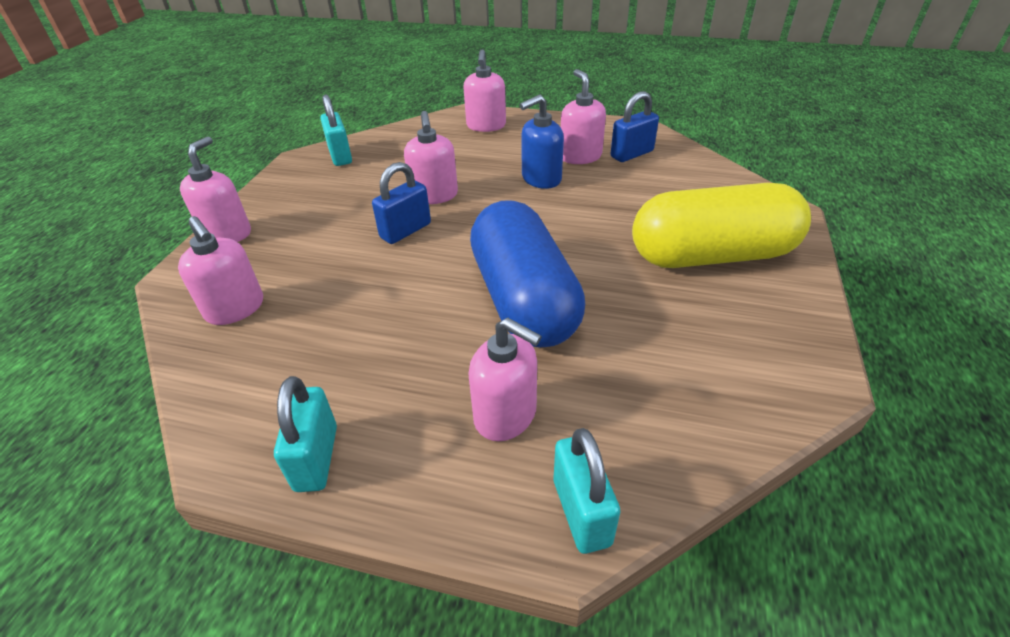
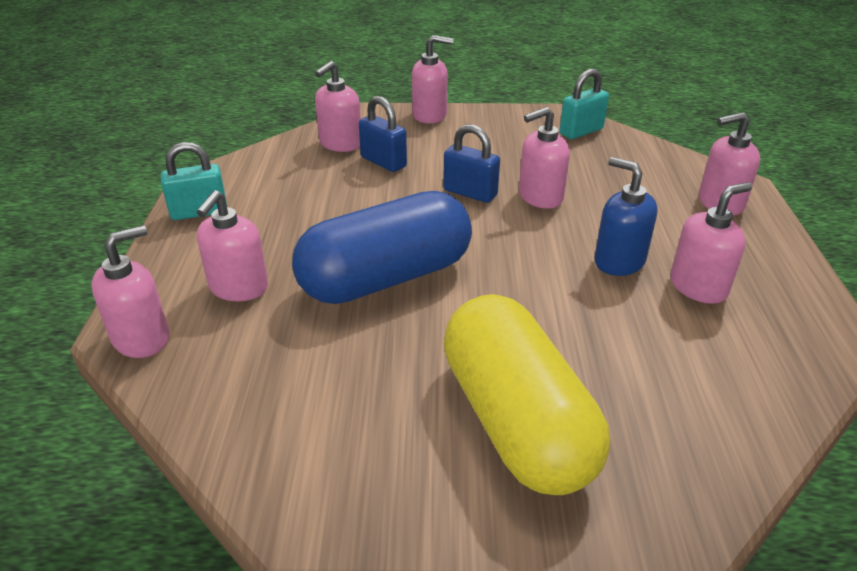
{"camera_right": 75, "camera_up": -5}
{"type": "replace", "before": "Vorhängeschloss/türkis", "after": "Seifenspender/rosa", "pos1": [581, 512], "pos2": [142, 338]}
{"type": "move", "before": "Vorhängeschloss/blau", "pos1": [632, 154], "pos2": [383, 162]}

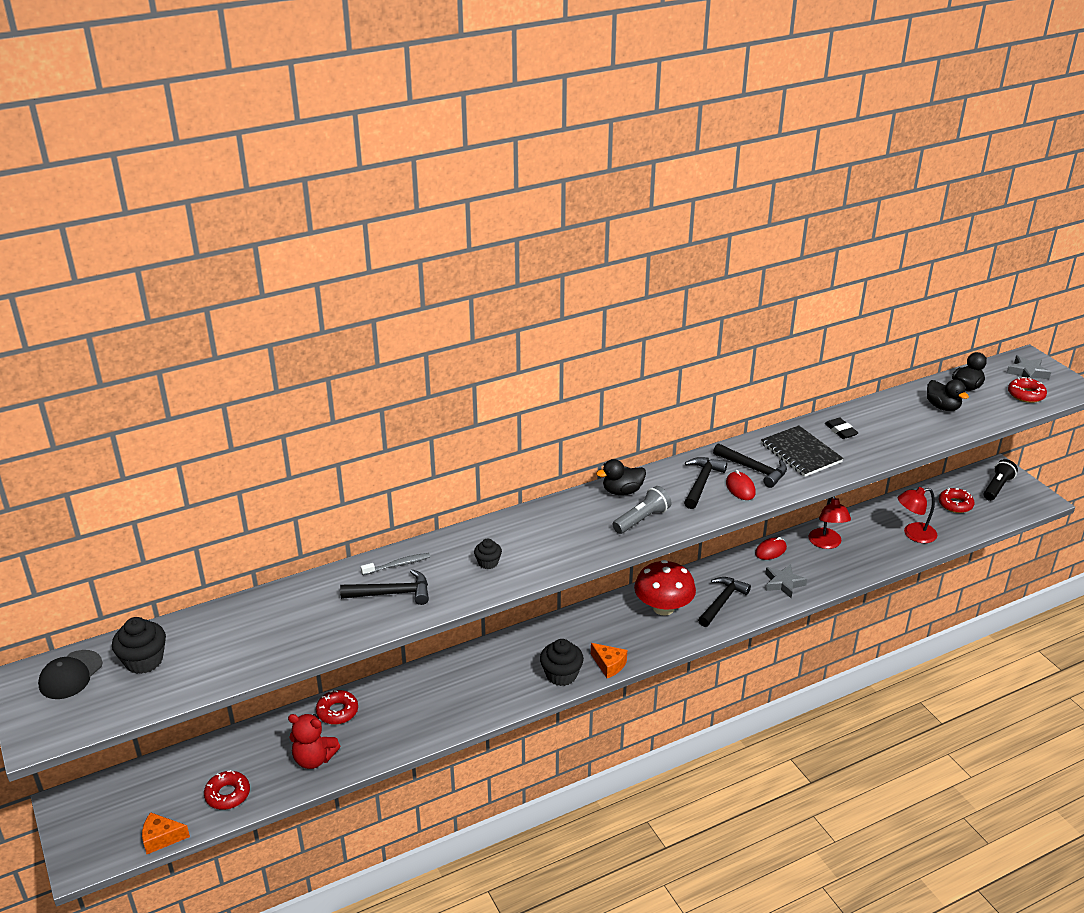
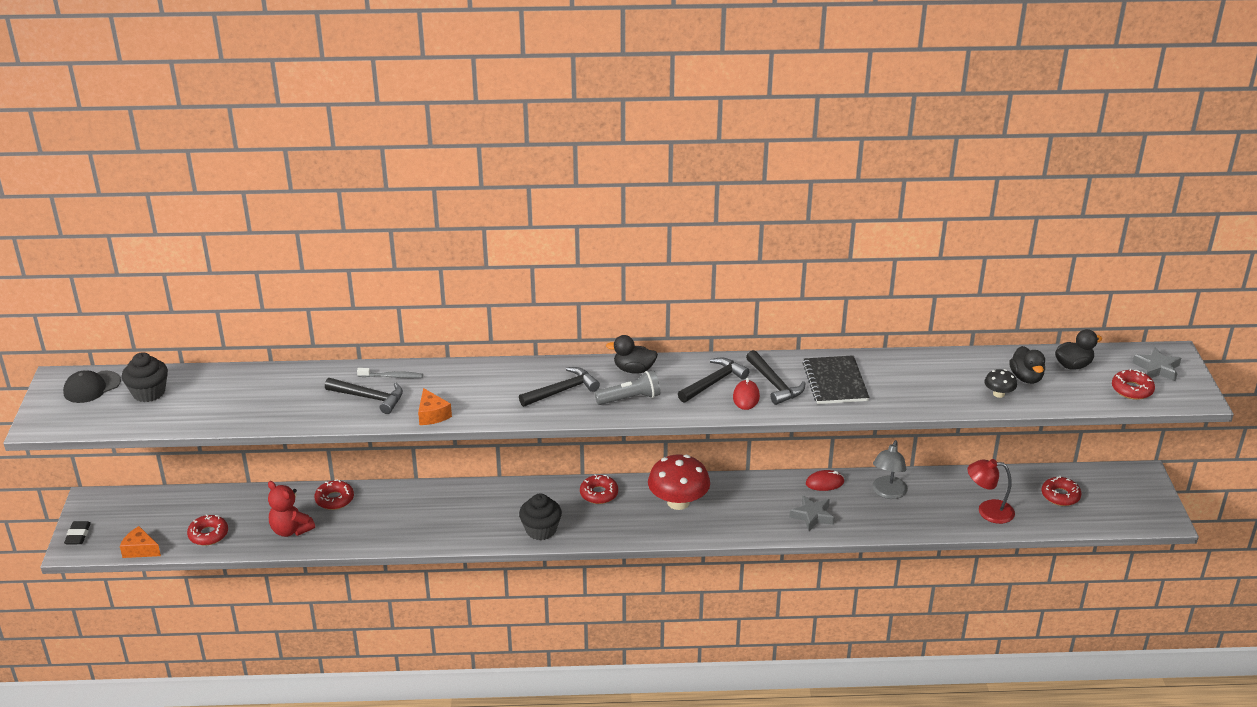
{"camera_right": 25, "camera_up": 0}
{"type": "delete", "before": "Muffin/schwarz", "pos1": [488, 562]}
{"type": "move", "before": "Käse/orange", "pos1": [609, 665], "pos2": [432, 415]}
{"type": "move", "before": "Hammer/schwarz", "pos1": [722, 602], "pos2": [562, 391]}
{"type": "recolor", "before": "Lampe/rot", "after": "Lampe/grau", "pos1": [826, 543], "pos2": [887, 493]}
{"type": "move", "before": "Radiergummi/schwarz", "pos1": [840, 431], "pos2": [78, 535]}
{"type": "delete", "before": "Taschenlampe/schwarz", "pos1": [997, 487]}
{"type": "insert", "after": "Donut/rot", "pos2": [599, 494]}
{"type": "insert", "after": "Pilz/schwarz", "pos2": [998, 394]}

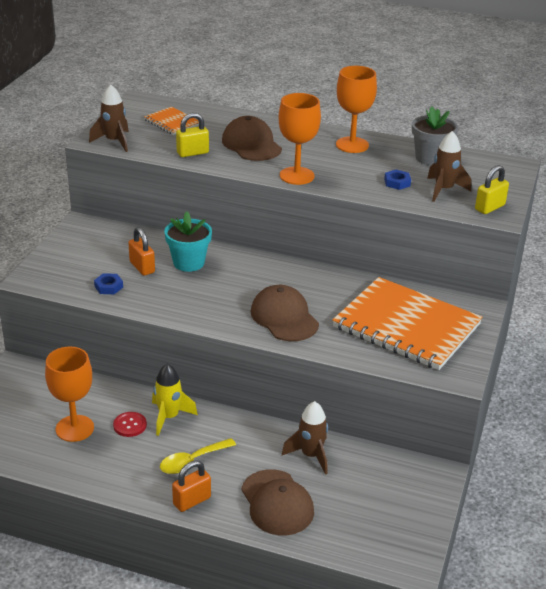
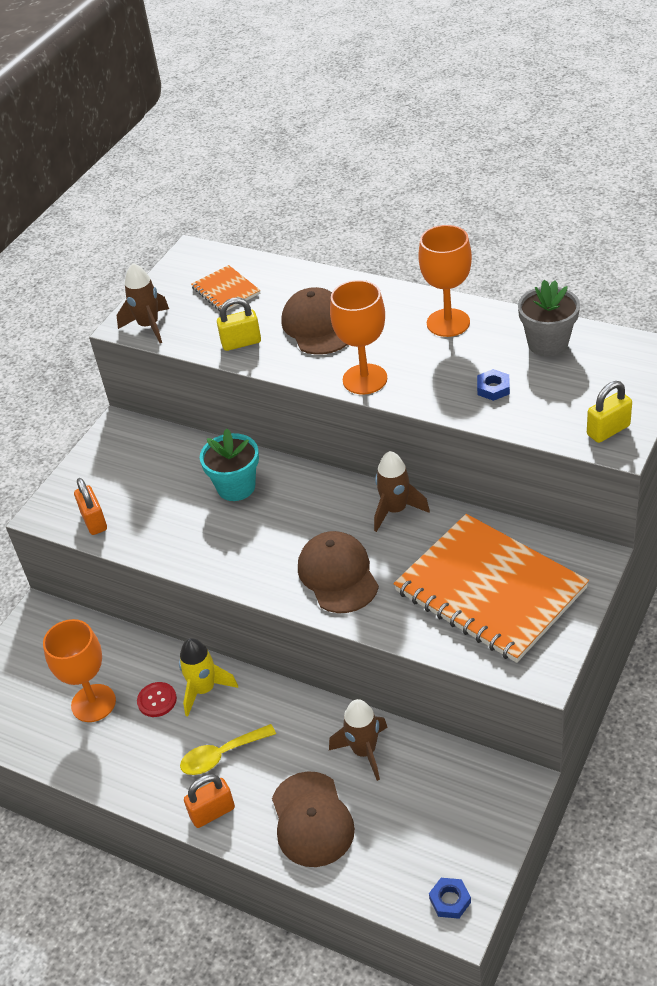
{"camera_right": 15, "camera_up": 10}
{"type": "move", "before": "Sechskantmutter/blau", "pos1": [108, 287], "pos2": [450, 900]}
{"type": "move", "before": "Vorhängeschloss/orange", "pos1": [142, 267], "pos2": [94, 521]}
{"type": "move", "before": "Rakete/braun", "pos1": [444, 190], "pos2": [395, 510]}

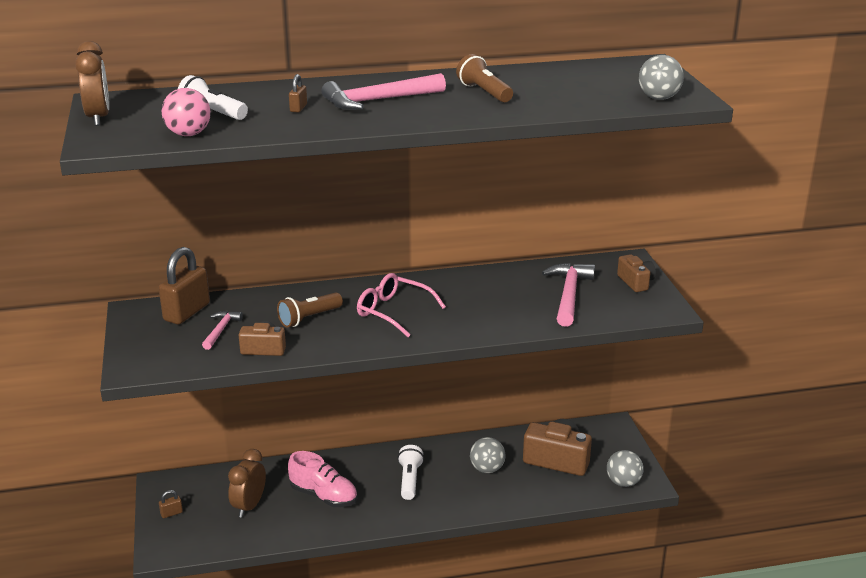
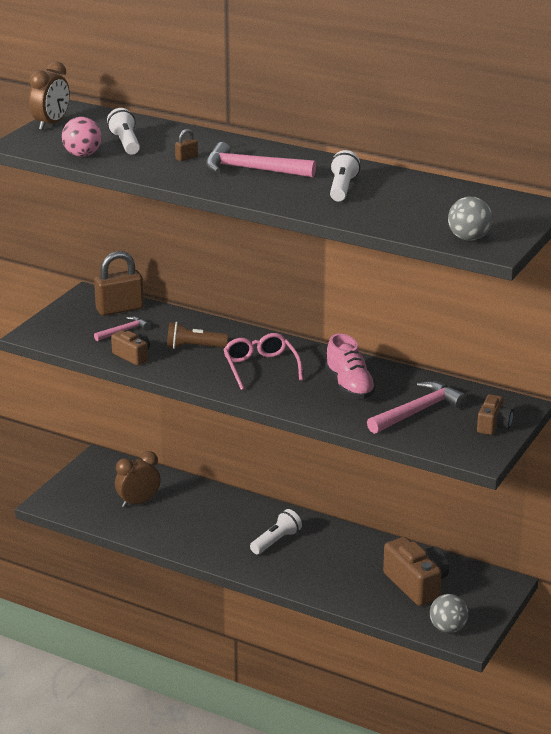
{"camera_right": 40, "camera_up": 0}
{"type": "delete", "before": "Vorhängeschloss/braun", "pos1": [171, 513]}
{"type": "move", "before": "Schuh/rosa", "pos1": [324, 496], "pos2": [349, 386]}
{"type": "recolor", "before": "Taschenlampe/braun", "after": "Taschenlampe/weiß", "pos1": [484, 92], "pos2": [342, 188]}
{"type": "delete", "before": "Ball/grau", "pos1": [487, 469]}

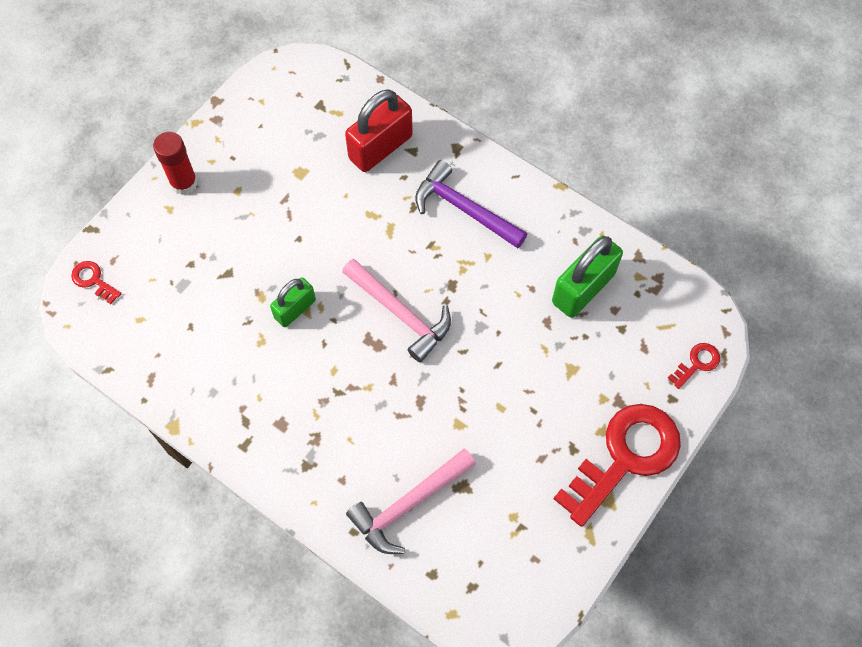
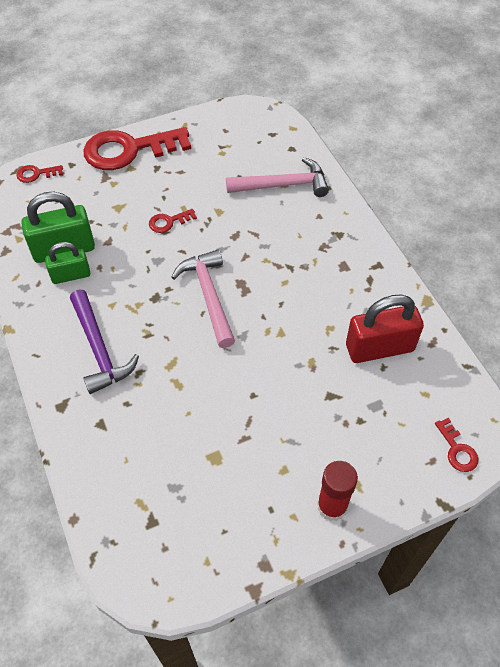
{"camera_right": -150, "camera_up": -10}
{"type": "move", "before": "Vorhängeschloss/grün", "pos1": [295, 309], "pos2": [71, 275]}
{"type": "move", "before": "Vorhängeschloss/rot", "pos1": [380, 147], "pos2": [379, 348]}
{"type": "insert", "after": "Schlüssel/rot", "pos2": [168, 222]}

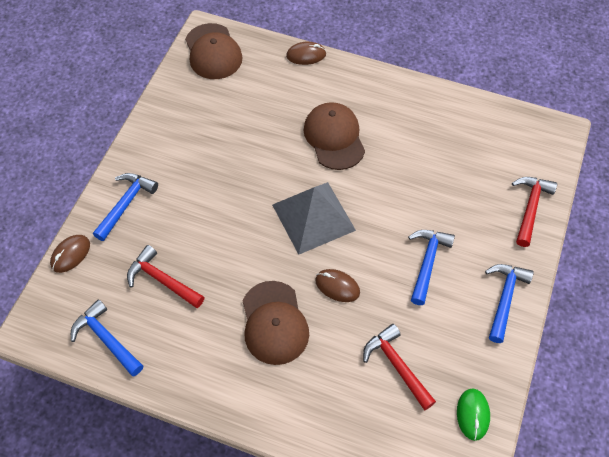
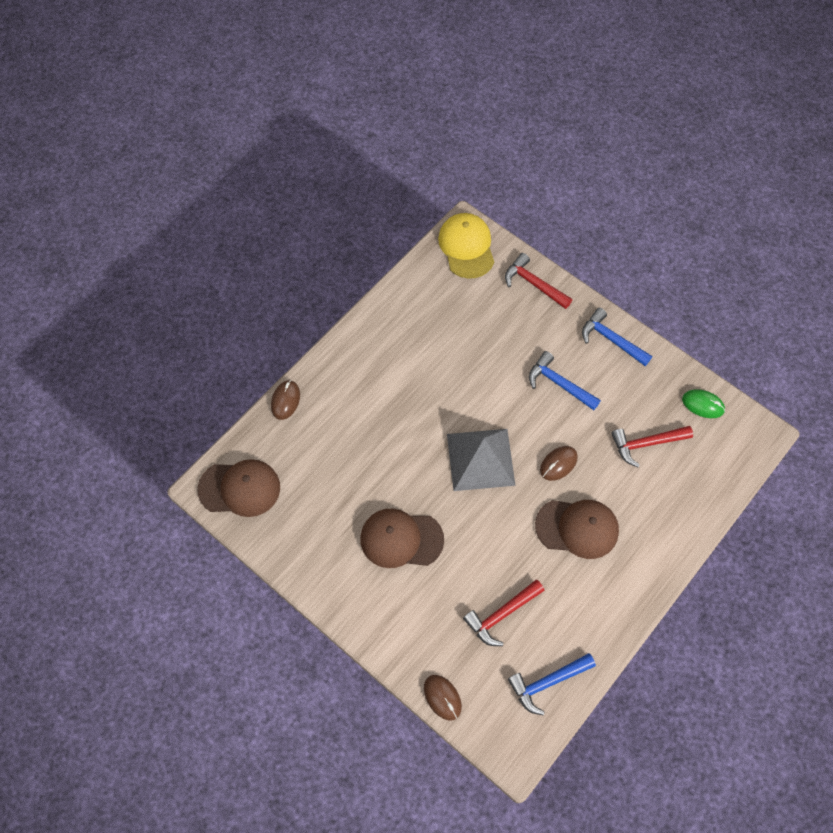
{"camera_right": -70, "camera_up": 5}
{"type": "delete", "before": "Hammer/blau", "pos1": [126, 204]}
{"type": "move", "before": "Kappe/braun", "pos1": [334, 137], "pos2": [401, 539]}
{"type": "insert", "after": "Kappe/gelb", "pos2": [466, 247]}

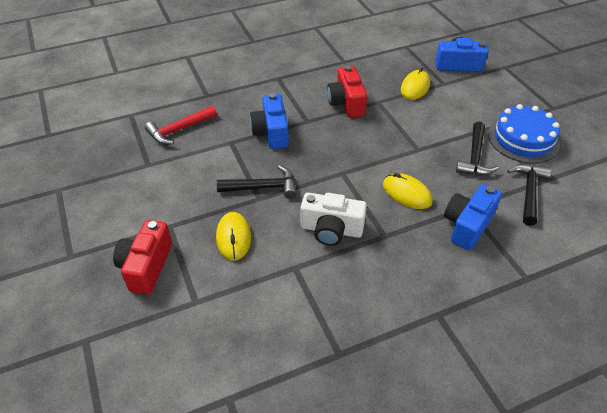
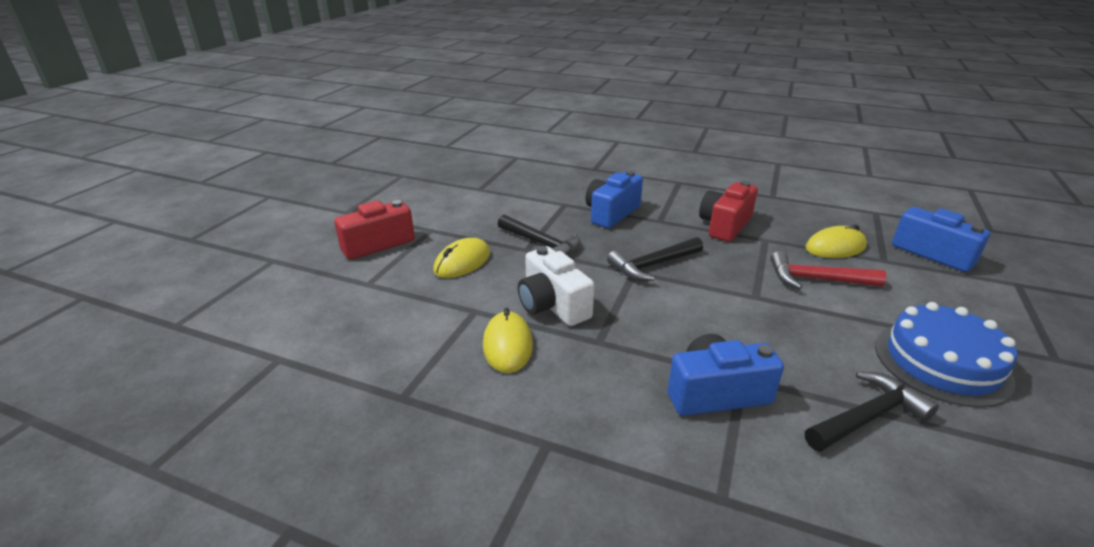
{"camera_right": 45, "camera_up": -15}
{"type": "move", "before": "Hammer/rot", "pos1": [179, 130], "pos2": [817, 279]}
{"type": "move", "before": "Computermaus/gelb", "pos1": [407, 193], "pos2": [507, 345]}
{"type": "move", "before": "Hammer/schwarz", "pos1": [474, 157], "pos2": [653, 265]}

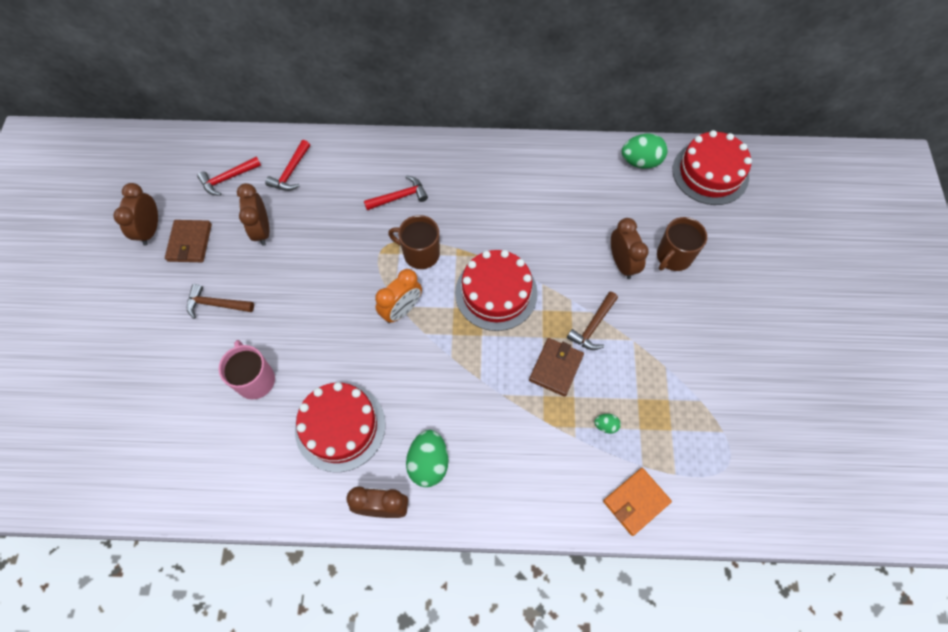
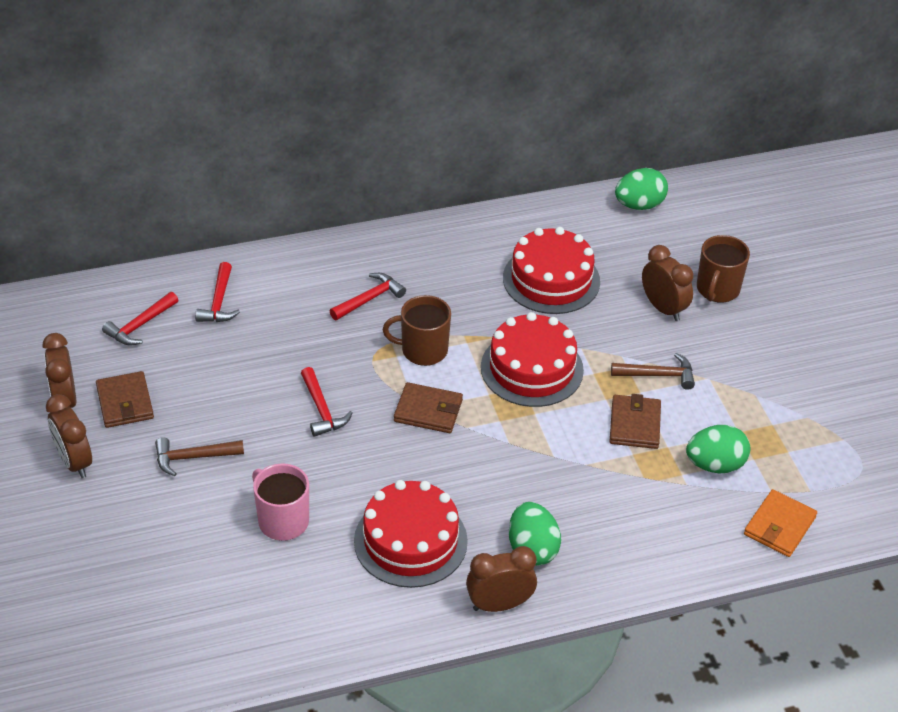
{"camera_right": -20, "camera_up": -20}
{"type": "move", "before": "Wecker/braun", "pos1": [262, 230], "pos2": [74, 462]}
{"type": "replace", "before": "Wecker/orange", "after": "Geldbörse/braun", "pos1": [402, 310], "pos2": [428, 411]}
{"type": "rotate", "before": "Hammer/braun", "pos1": [593, 326], "pos2": [658, 375], "turn": -105}
{"type": "resize", "before": "Ei/grün", "pos1": [605, 425], "pos2": [715, 465], "scale": 2.07}
{"type": "move", "before": "Kuchen/rot", "pos1": [710, 173], "pos2": [551, 279]}
{"type": "insert", "after": "Hammer/rot", "pos2": [321, 409]}

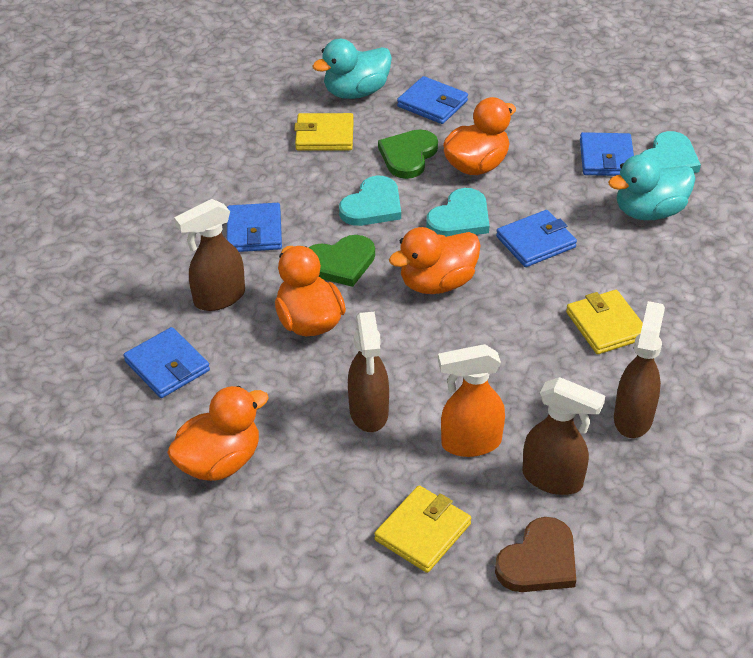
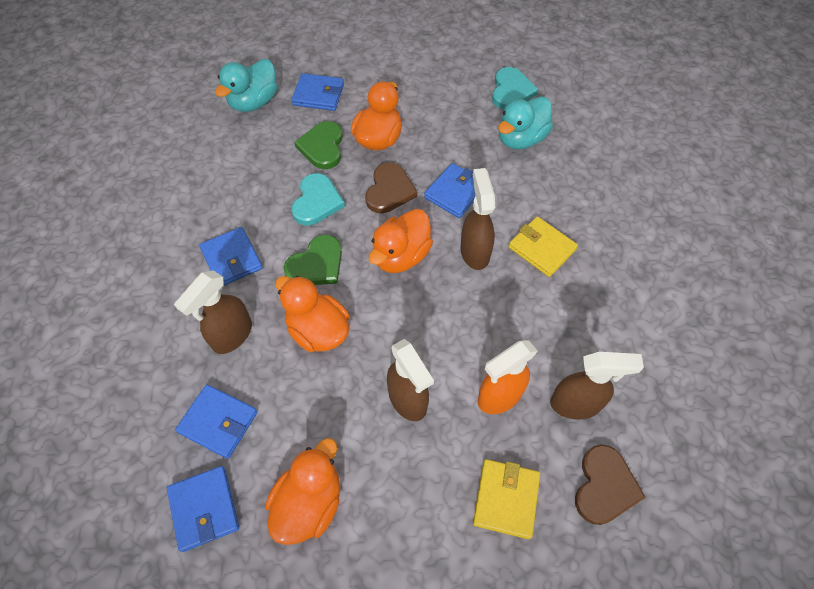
{"camera_right": -25, "camera_up": 15}
{"type": "delete", "before": "Geldbörse/gelb", "pos1": [324, 135]}
{"type": "recolor", "before": "Herz/türkis", "after": "Herz/braun", "pos1": [460, 218], "pos2": [389, 190]}
{"type": "move", "before": "Geldbörse/blau", "pos1": [606, 158], "pos2": [204, 509]}
{"type": "move", "before": "Sprühflasche/braun", "pos1": [633, 417], "pos2": [474, 251]}

